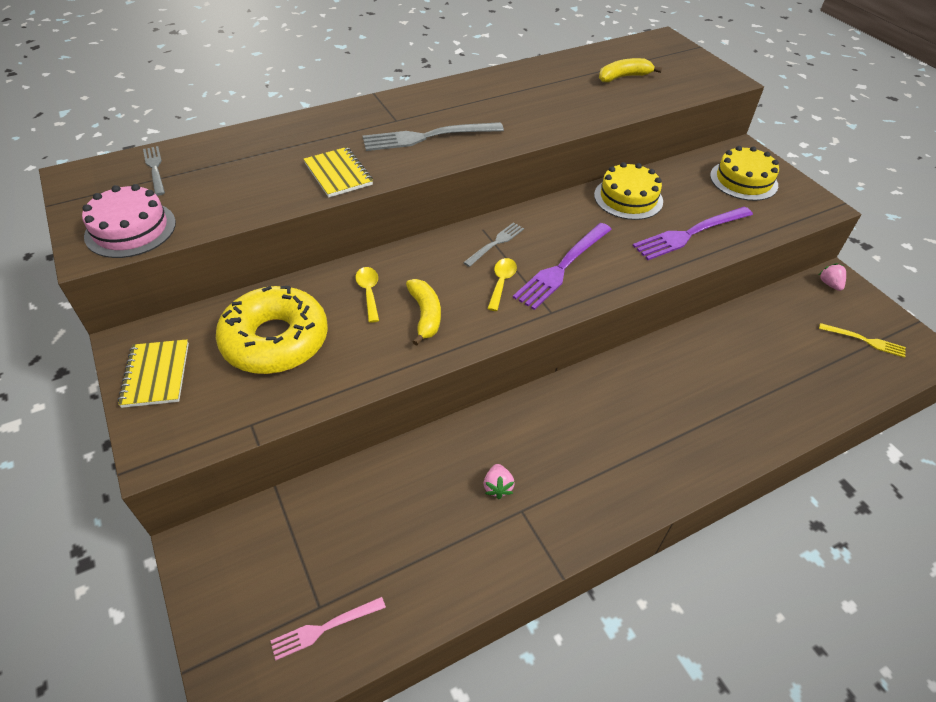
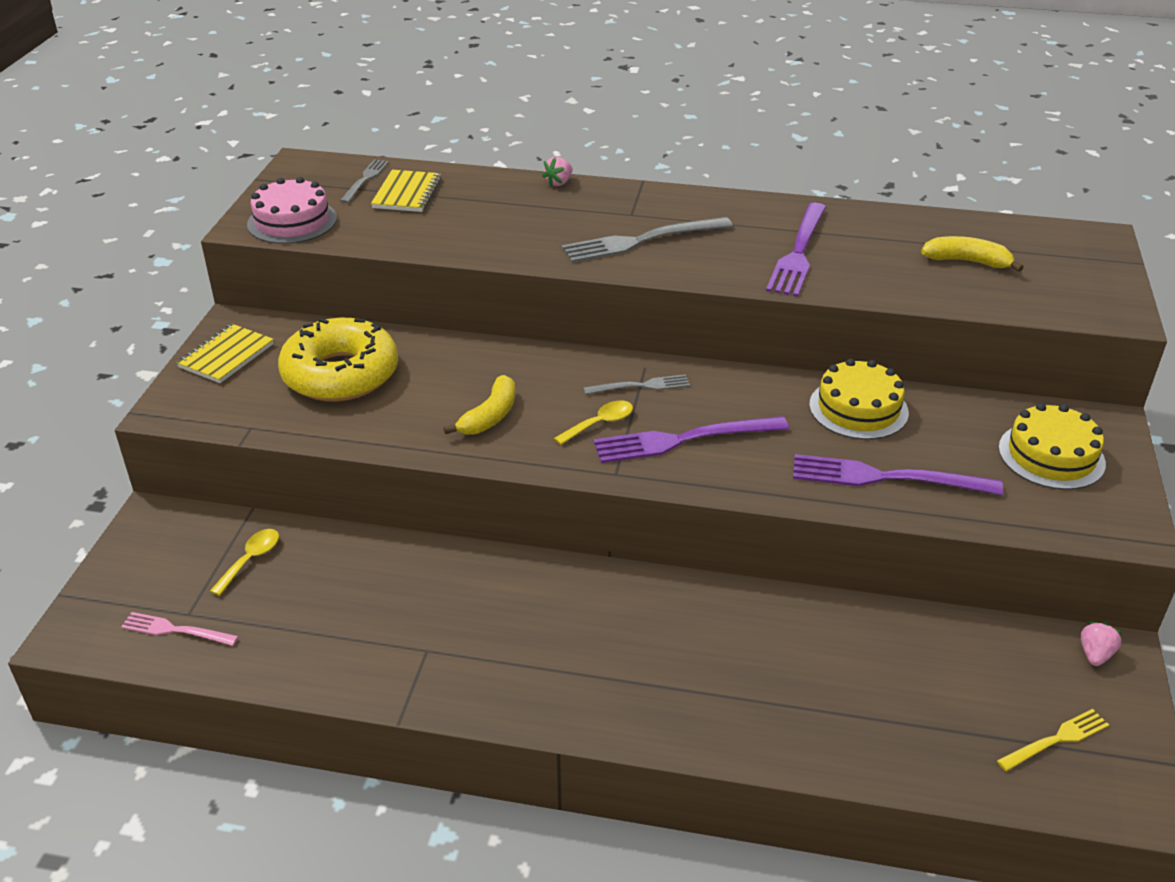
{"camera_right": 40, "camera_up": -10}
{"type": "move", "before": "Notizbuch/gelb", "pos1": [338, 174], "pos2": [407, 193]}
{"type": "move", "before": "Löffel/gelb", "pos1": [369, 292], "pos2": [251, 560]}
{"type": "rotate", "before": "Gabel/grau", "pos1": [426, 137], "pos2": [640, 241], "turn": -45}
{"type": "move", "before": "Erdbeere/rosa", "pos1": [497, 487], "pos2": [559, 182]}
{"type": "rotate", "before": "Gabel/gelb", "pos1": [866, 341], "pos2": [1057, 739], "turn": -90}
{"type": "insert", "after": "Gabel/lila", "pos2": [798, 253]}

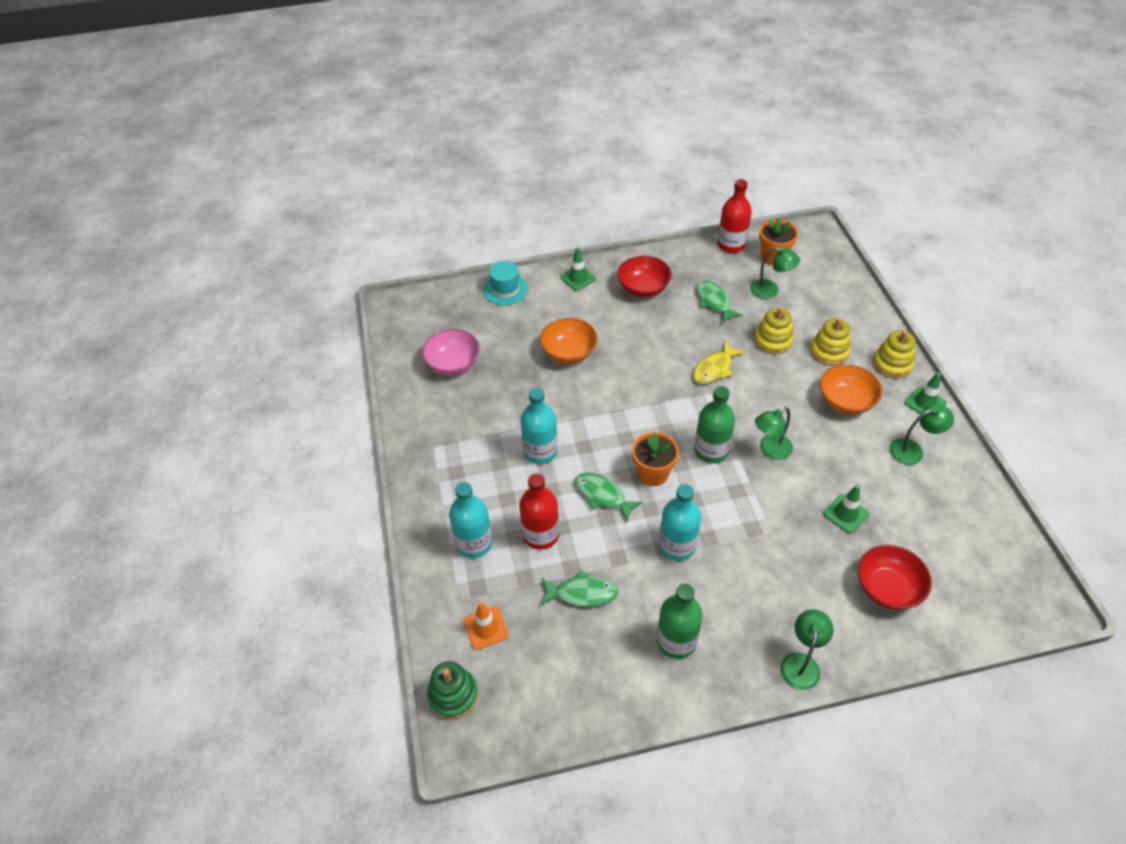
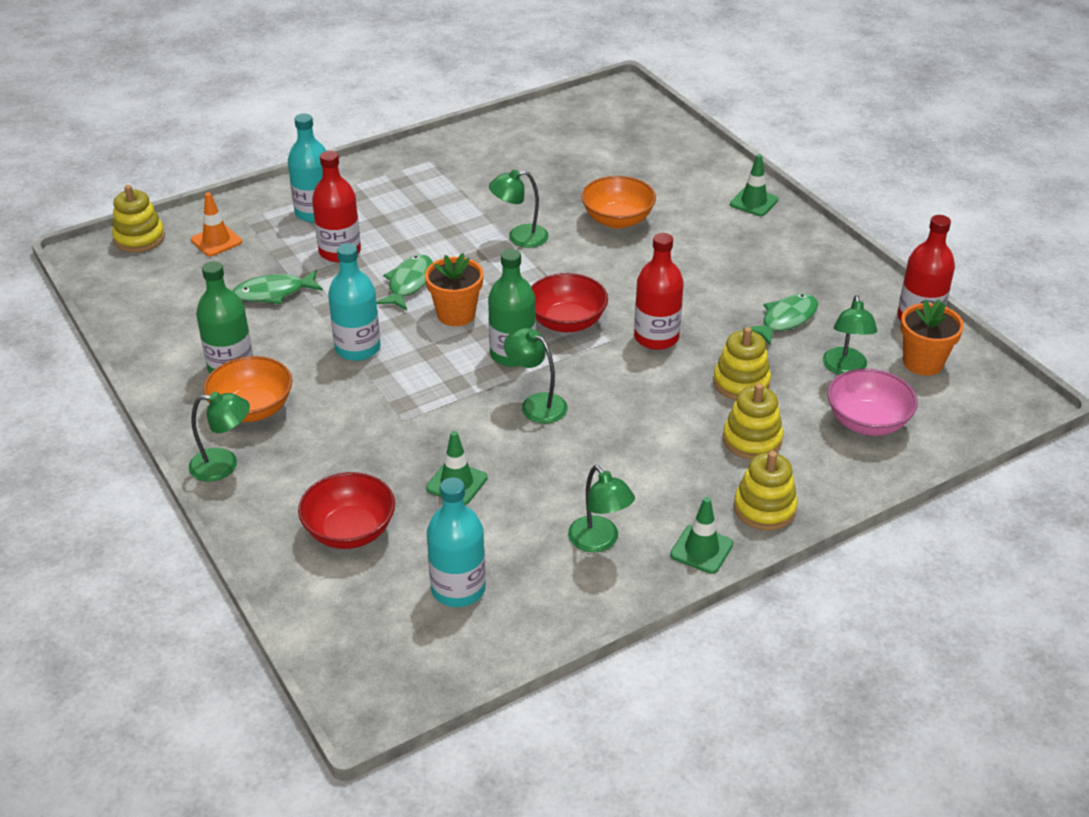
{"camera_right": 70, "camera_up": -10}
{"type": "move", "before": "Schüssel/rosa", "pos1": [453, 364], "pos2": [867, 422]}
{"type": "recolor", "before": "Stapelspielzeug/grün", "after": "Stapelspielzeug/gelb", "pos1": [453, 695], "pos2": [139, 238]}
{"type": "delete", "before": "Hut/türkis", "pos1": [505, 289]}
{"type": "move", "before": "Flasche/türkis", "pos1": [540, 451], "pos2": [458, 589]}
{"type": "rotate", "before": "Fisch/grün", "pos1": [582, 593], "pos2": [274, 293], "turn": 90}
{"type": "move", "before": "Schüssel/rot", "pos1": [643, 288], "pos2": [566, 322]}
{"type": "replace", "before": "Fisch/gelb", "after": "Flasche/rot", "pos1": [714, 369], "pos2": [656, 337]}
{"type": "move", "before": "Schüssel/orange", "pos1": [845, 401], "pos2": [252, 409]}
{"type": "insert", "after": "Lampe/grün", "pos2": [519, 237]}

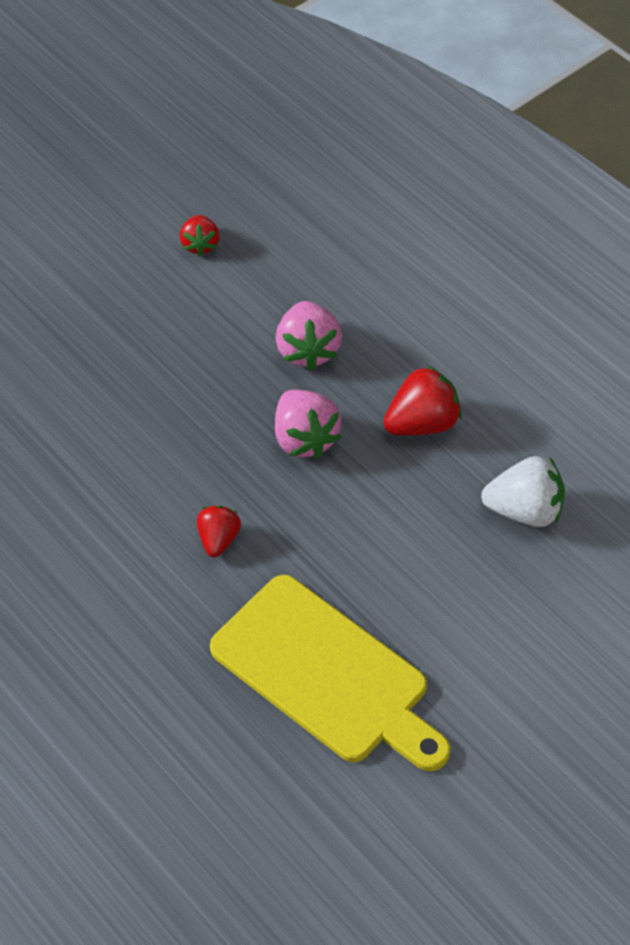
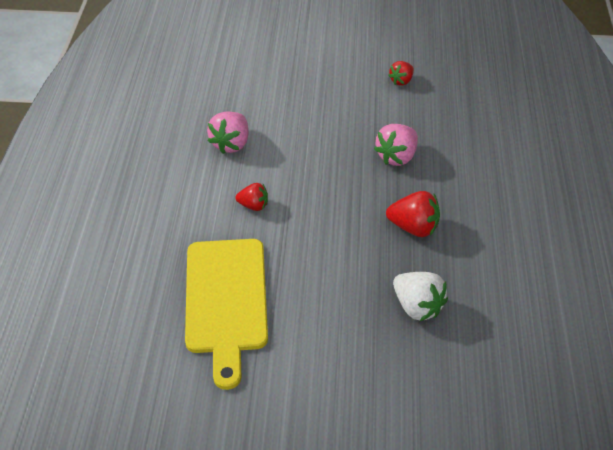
{"camera_right": 45, "camera_up": -5}
{"type": "rotate", "before": "Erdbeere/rot", "pos1": [218, 539], "pos2": [253, 205], "turn": 45}
{"type": "move", "before": "Erdbeere/rosa", "pos1": [304, 439], "pos2": [231, 143]}

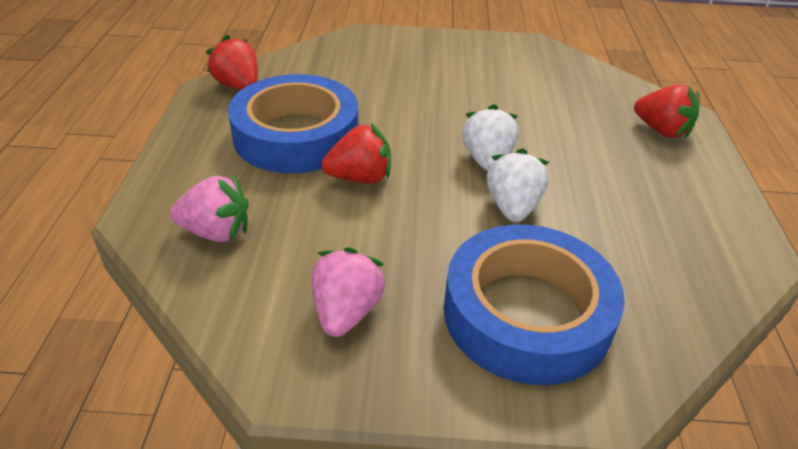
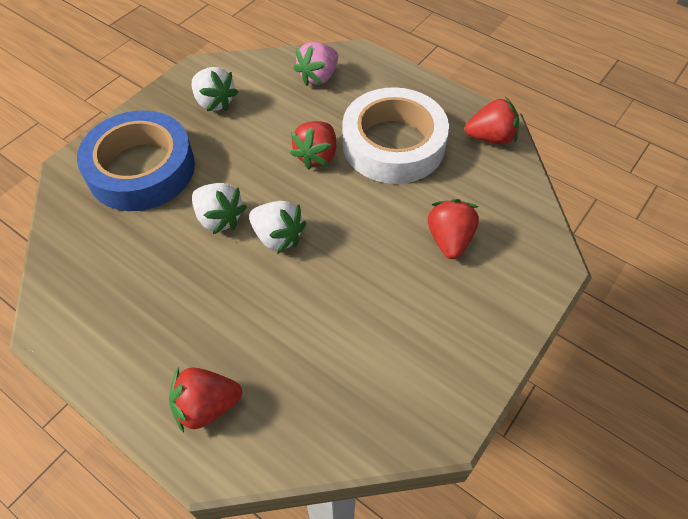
{"camera_right": 125, "camera_up": 15}
{"type": "recolor", "before": "Klebeband/blau", "after": "Klebeband/weiß", "pos1": [296, 135], "pos2": [393, 144]}
{"type": "recolor", "before": "Erdbeere/rosa", "after": "Erdbeere/weiß", "pos1": [346, 312], "pos2": [214, 102]}
{"type": "insert", "after": "Erdbeere/rot", "pos2": [449, 239]}

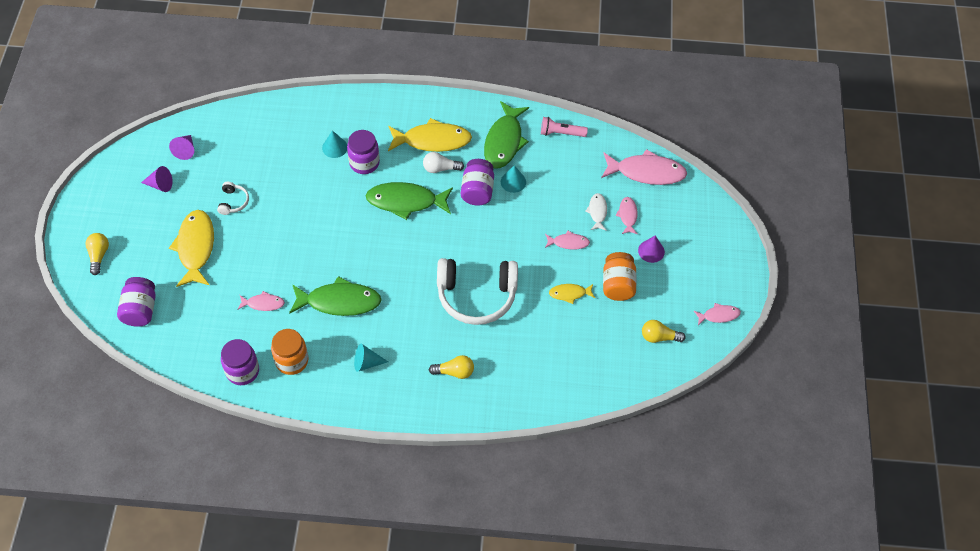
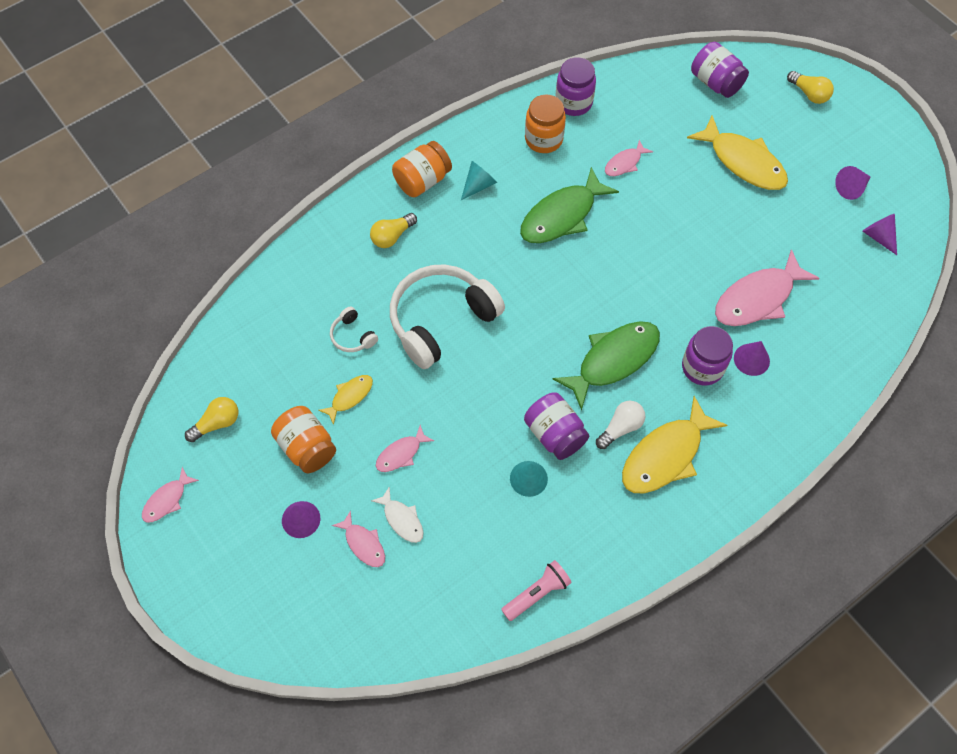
{"camera_right": 140, "camera_up": 5}
{"type": "move", "before": "Kopfhörer/weiß", "pos1": [233, 202], "pos2": [352, 336]}
{"type": "recolor", "before": "Kegel/türkis", "after": "Kegel/lila", "pos1": [334, 147], "pos2": [751, 359]}
{"type": "delete", "before": "Fisch/grün", "pos1": [504, 141]}
{"type": "move", "before": "Fisch/rosa", "pos1": [646, 172], "pos2": [758, 298]}
{"type": "insert", "after": "Einmachglas/orange", "pos2": [422, 181]}

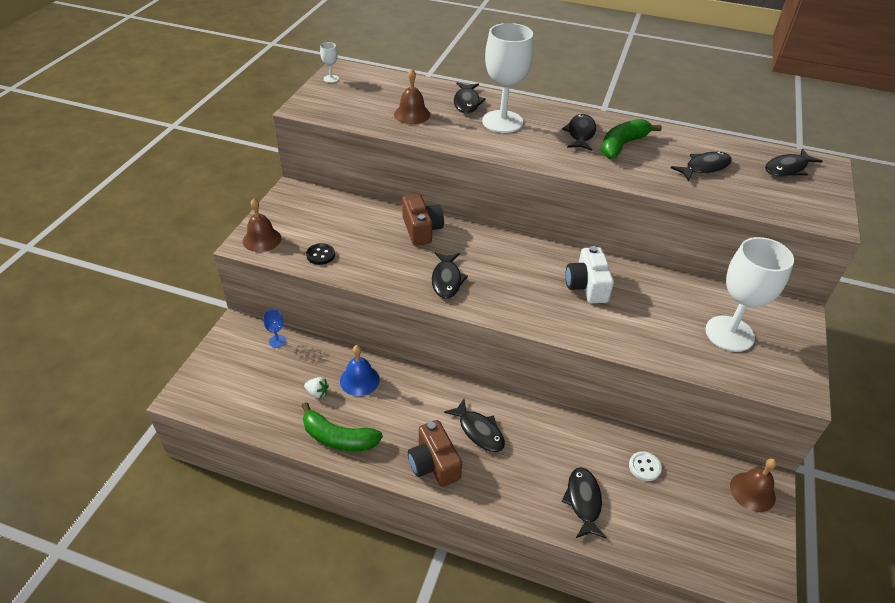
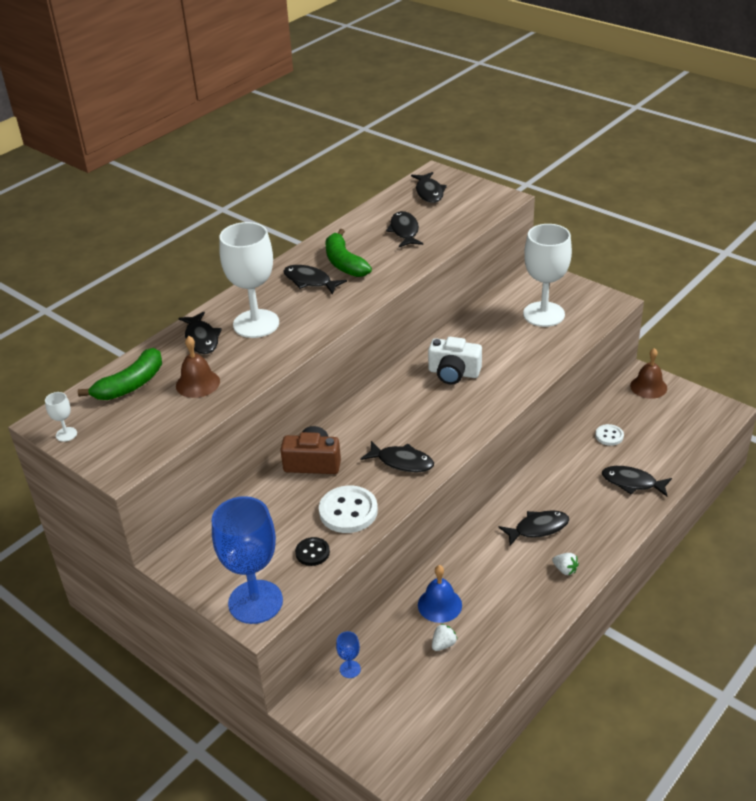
{"camera_right": -65, "camera_up": -5}
{"type": "replace", "before": "Glocke/braun", "after": "Kelch/blau", "pos1": [262, 239], "pos2": [255, 602]}
{"type": "move", "before": "Banane/grün", "pos1": [338, 438], "pos2": [130, 385]}
{"type": "replace", "before": "Kamera/braun", "after": "Erdbeere/weiß", "pos1": [434, 464], "pos2": [565, 570]}
{"type": "rotate", "before": "Fisch/schwarz", "pos1": [467, 103], "pos2": [201, 339], "turn": 45}
{"type": "insert", "after": "Knopf/weiß", "pos2": [348, 511]}

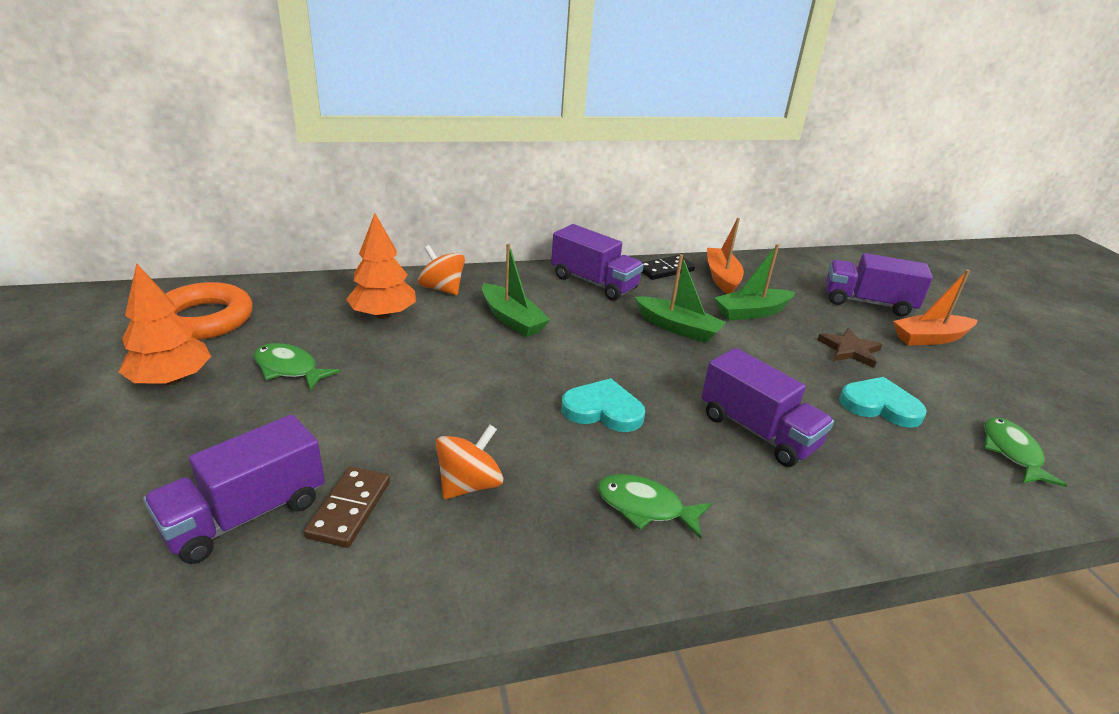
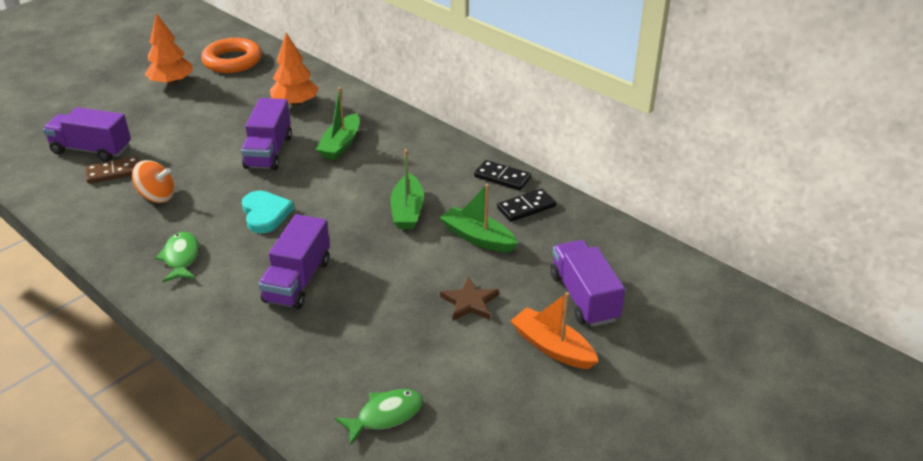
{"camera_right": 60, "camera_up": 5}
{"type": "delete", "before": "Fisch/grün", "pos1": [289, 369]}
{"type": "delete", "before": "Kreisel/orange", "pos1": [442, 289]}
{"type": "move", "before": "Lastwagen/lila", "pos1": [594, 283], "pos2": [269, 152]}
{"type": "replace", "before": "Boot/orange", "after": "Dominostein/schwarz", "pos1": [721, 277], "pos2": [526, 207]}
{"type": "delete", "before": "Herz/türkis", "pos1": [880, 405]}

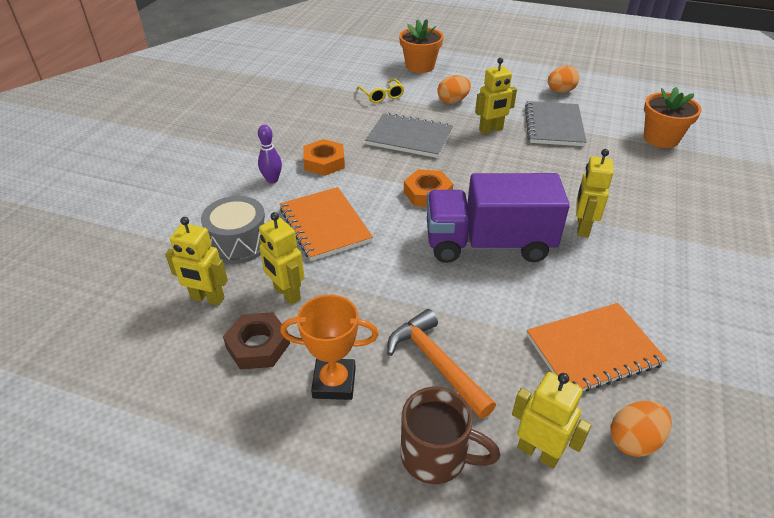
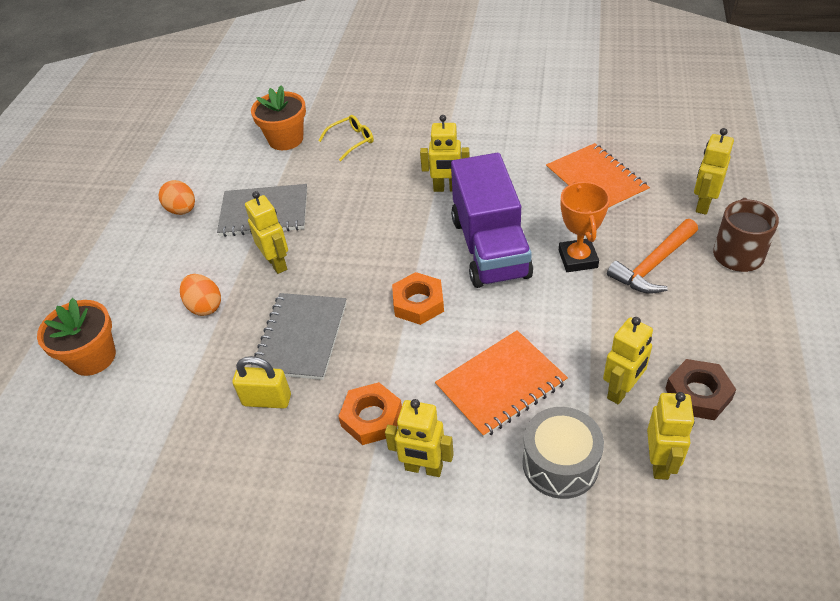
{"camera_right": -95, "camera_up": 5}
{"type": "replace", "before": "Bowlingkegel/lila", "after": "Roboter/gelb", "pos1": [272, 180], "pos2": [423, 468]}
{"type": "move", "before": "Pokal/orange", "pos1": [334, 382], "pos2": [578, 259]}
{"type": "move", "before": "Brille/gelb", "pos1": [382, 96], "pos2": [351, 141]}
{"type": "delete", "before": "Ei/orange", "pos1": [634, 440]}
{"type": "insert", "after": "Vorhängeschloss/gelb", "pos2": [267, 400]}

